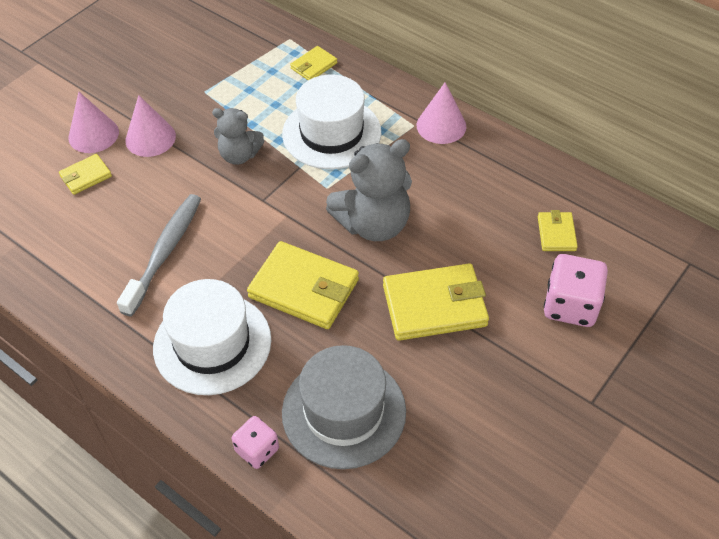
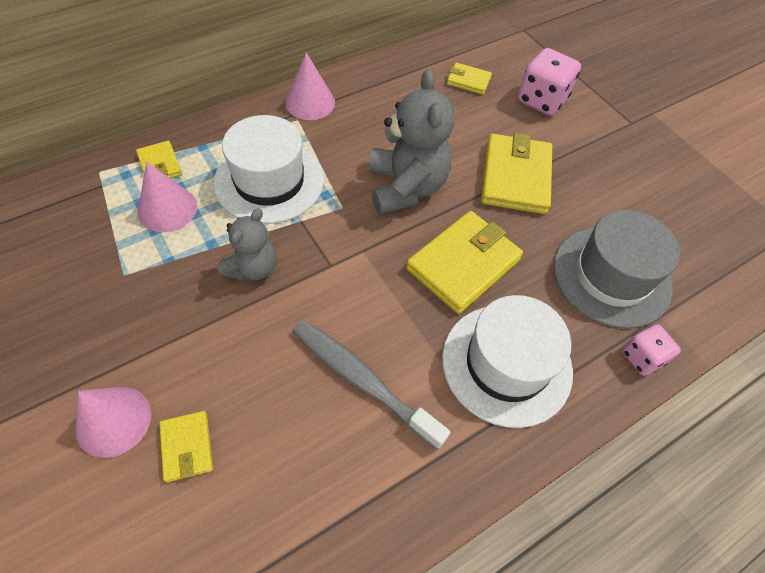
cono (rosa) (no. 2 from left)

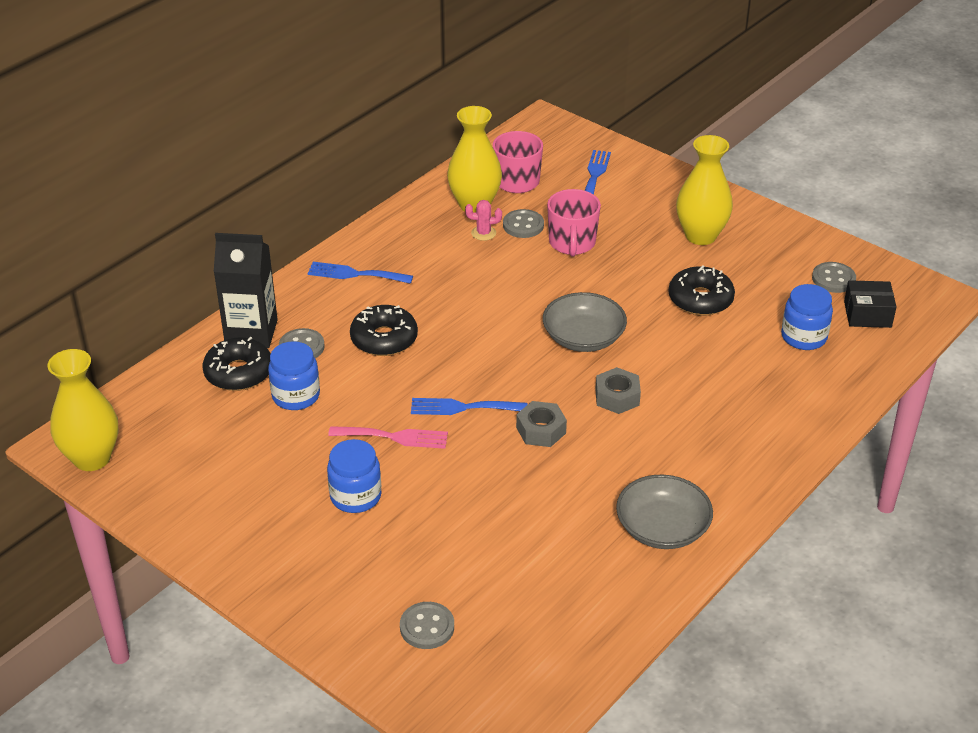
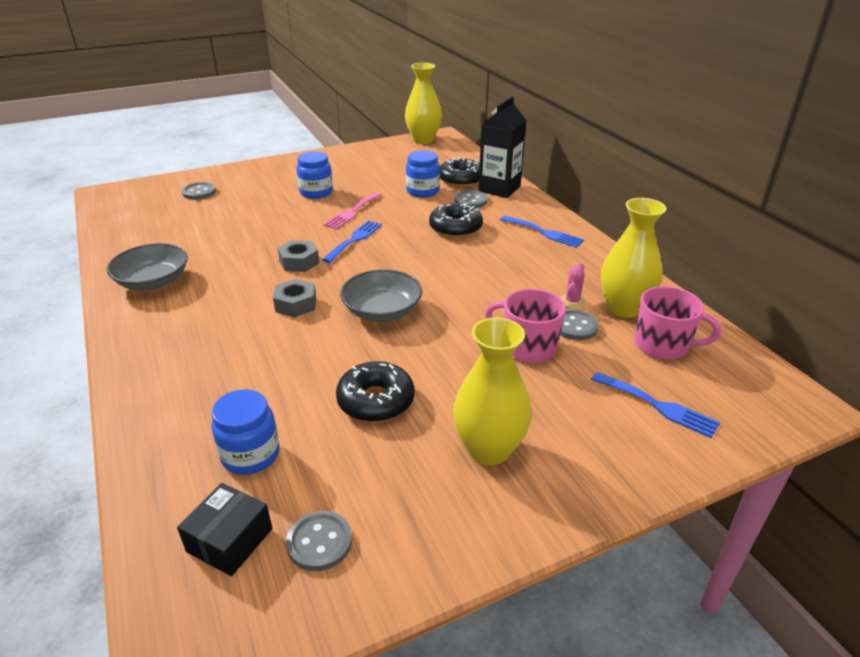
tenedor (azul) (no. 2 from left)

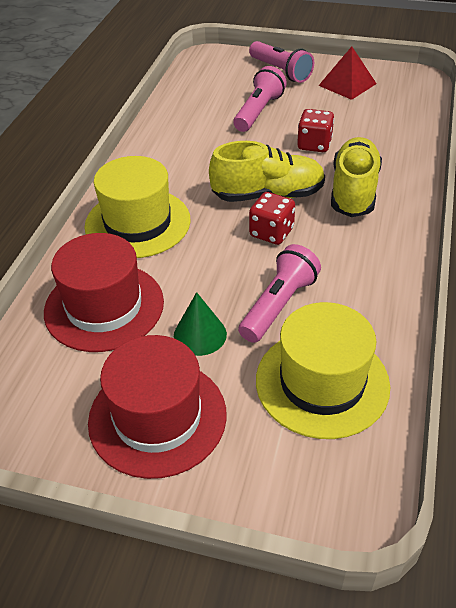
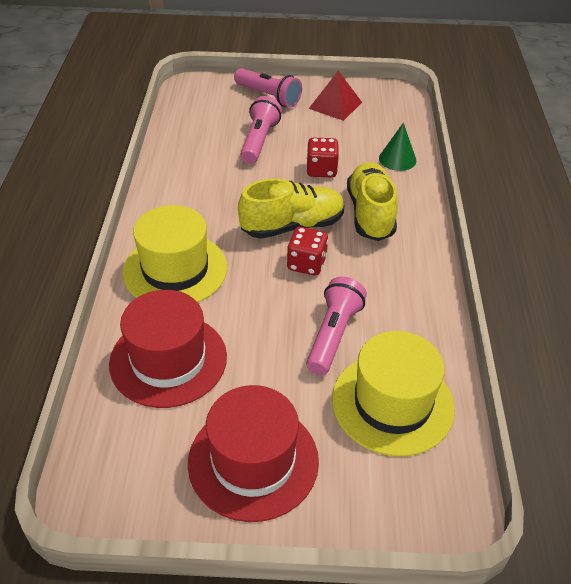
cono (verde)

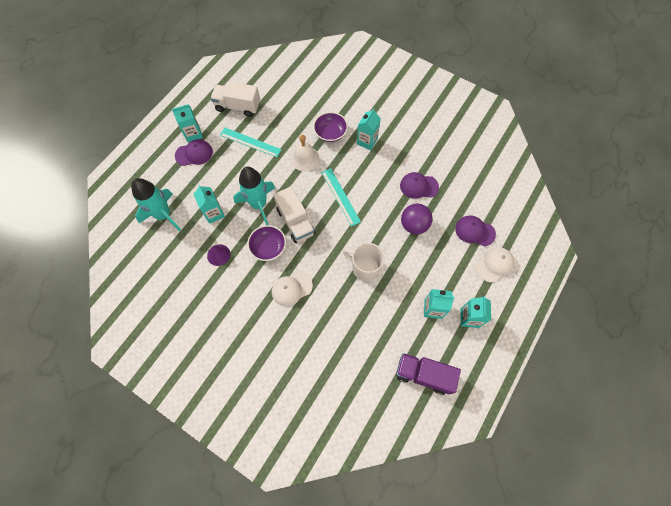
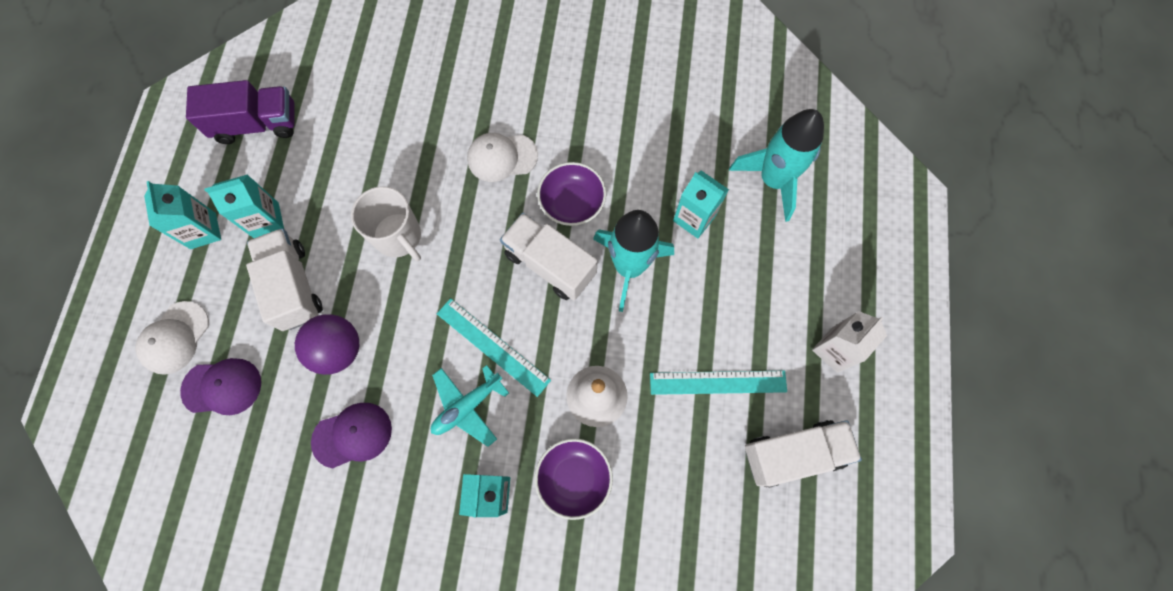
gorra (morado) (no. 1 from left in the first image)
cono (morado)
camión (blanco) (no. 1 from left)
avión (turquesa)
cartón de leche (blanco)
gorra (blanco) (no. 2 from left)
taza (blanco)

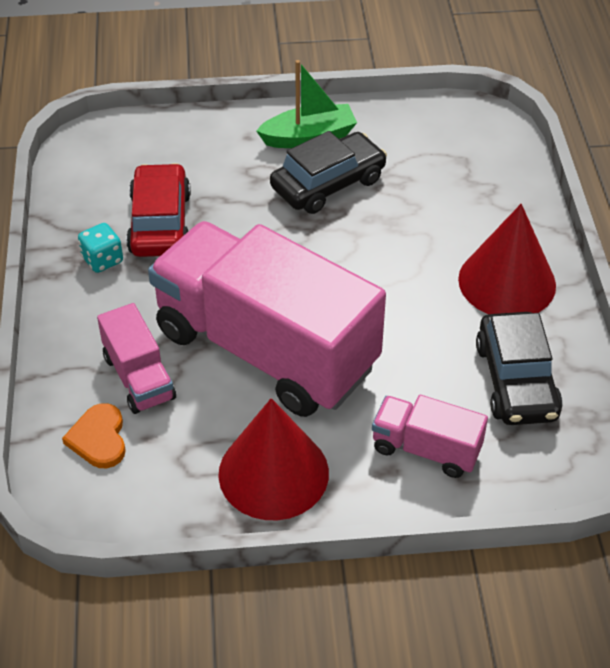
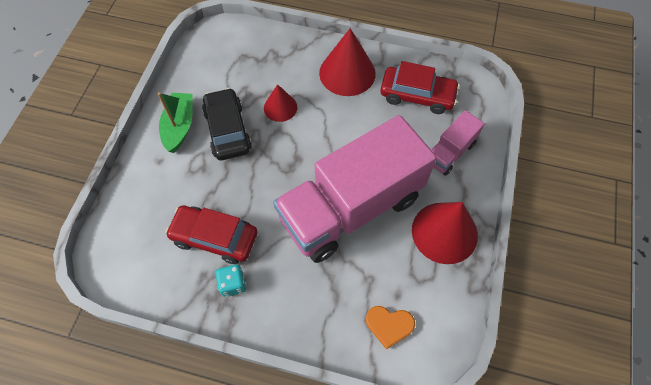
camión (rosa) (no. 1 from left in the first image)
cono (rojo) (no. 1 from left)
coche (rojo) (no. 2 from left)

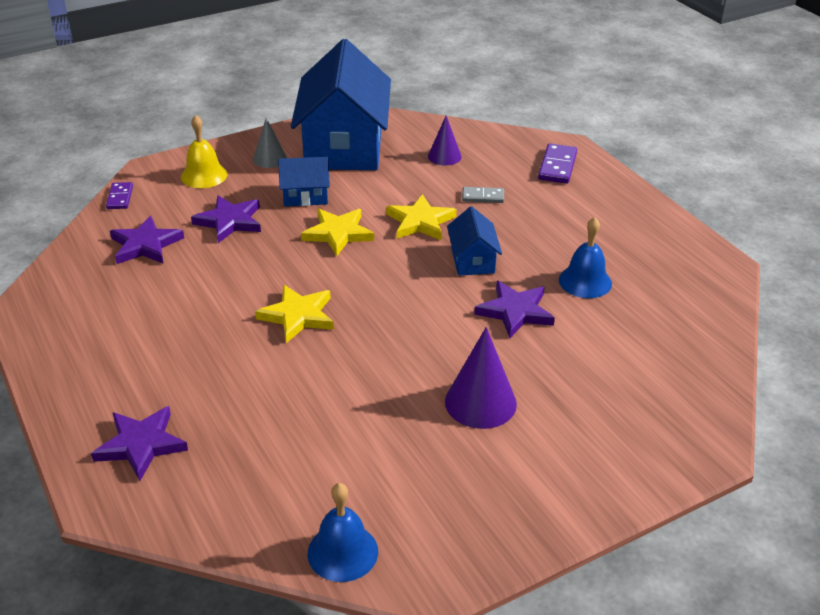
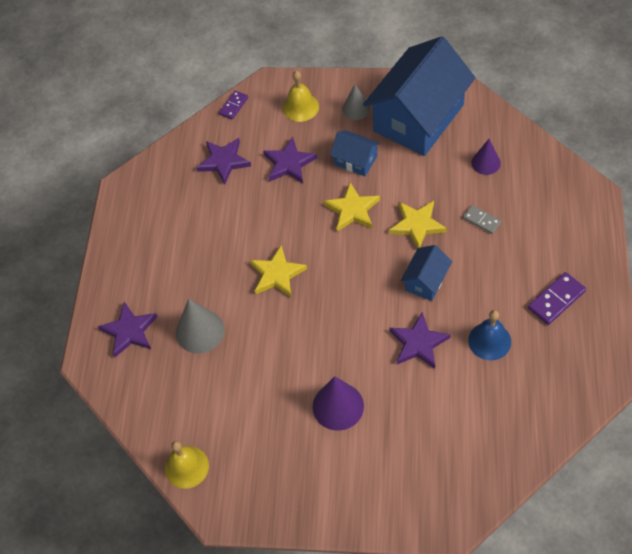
cono (gris) (no. 1 from left)
ficha de dominó (morado) (no. 2 from left)
campana (amarillo) (no. 1 from left)

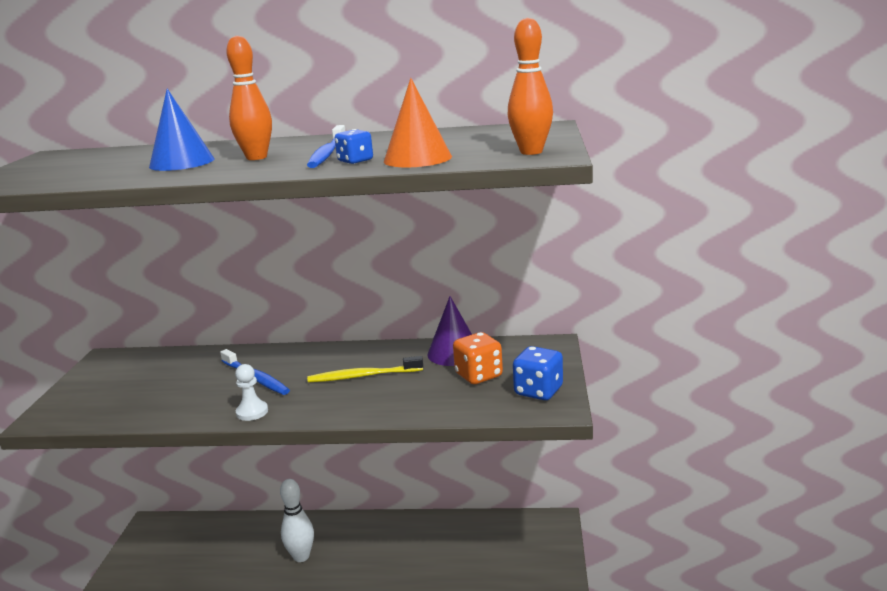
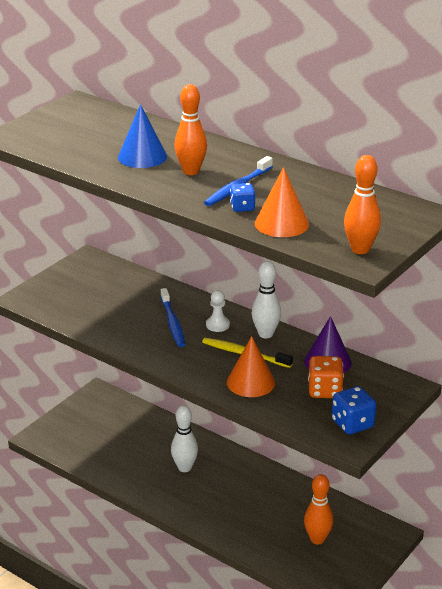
cono (naranja) (no. 1 from left)
bolo (blanco) (no. 2 from left)
bolo (naranja) (no. 2 from left)
peón (blanco)

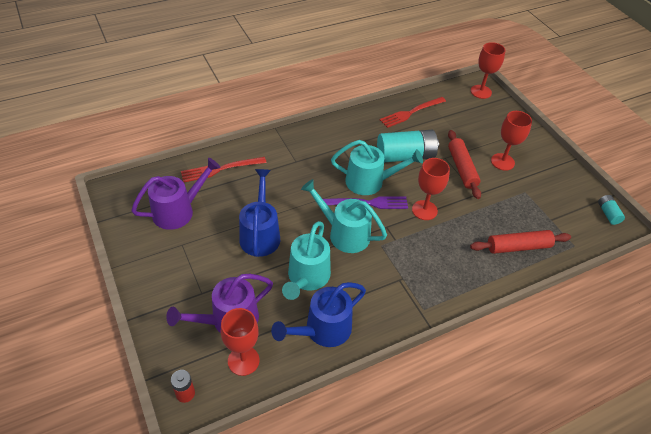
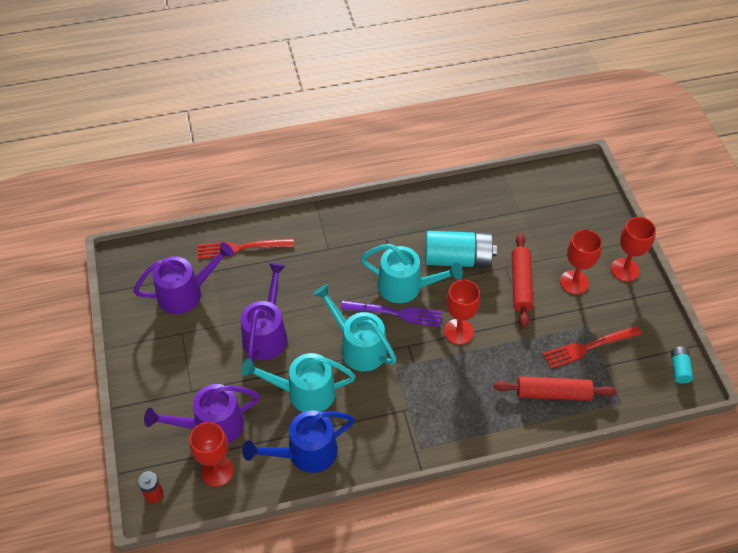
tenedor (rojo) (no. 2 from left)
copa (rojo) (no. 4 from left)
regadera (morado) (no. 3 from left)
regadera (turquesa) (no. 1 from left)

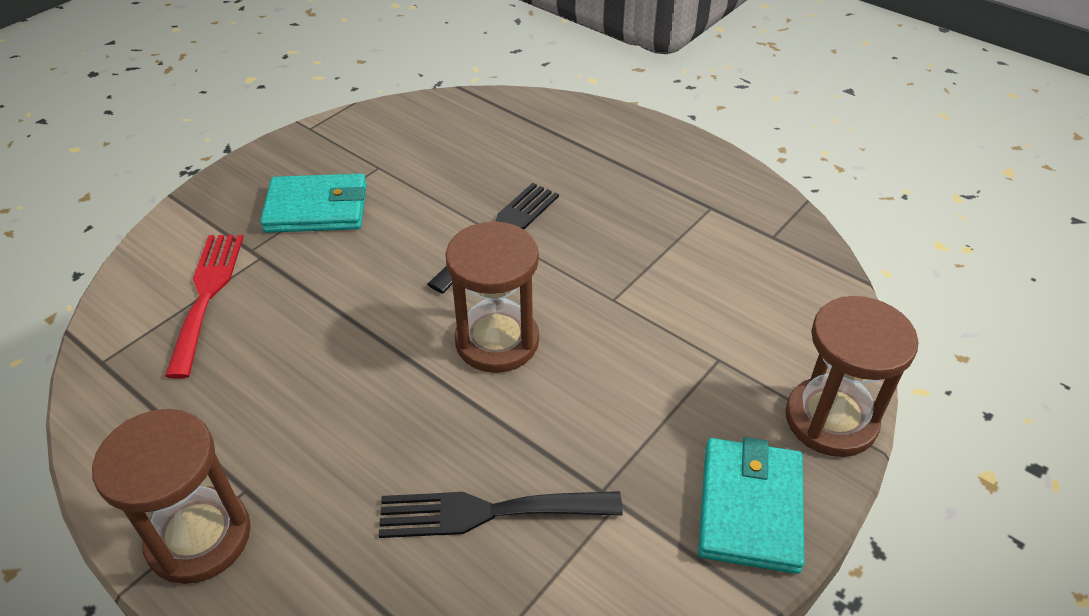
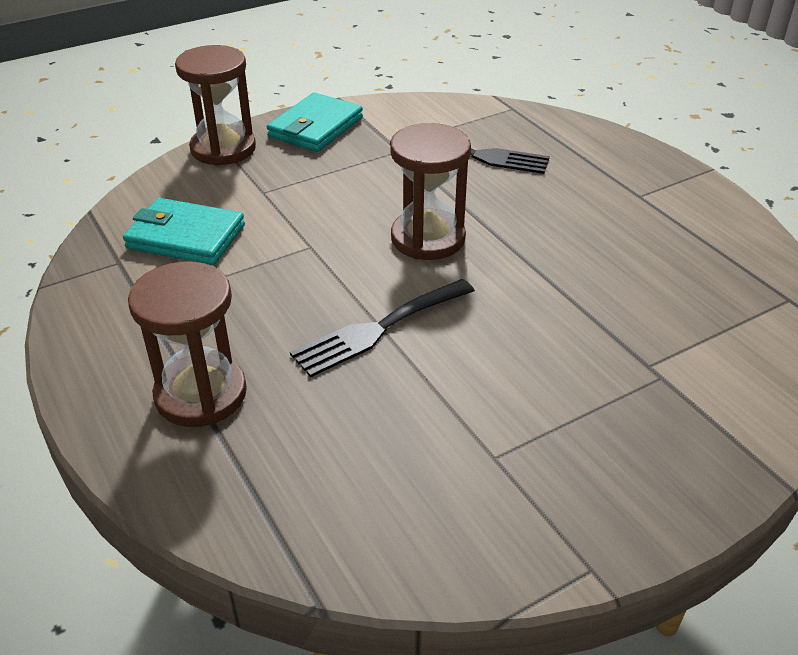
tenedor (rojo)
reloj de arena (marrón) (no. 1 from left)
cartera (turquesa) (no. 1 from left)

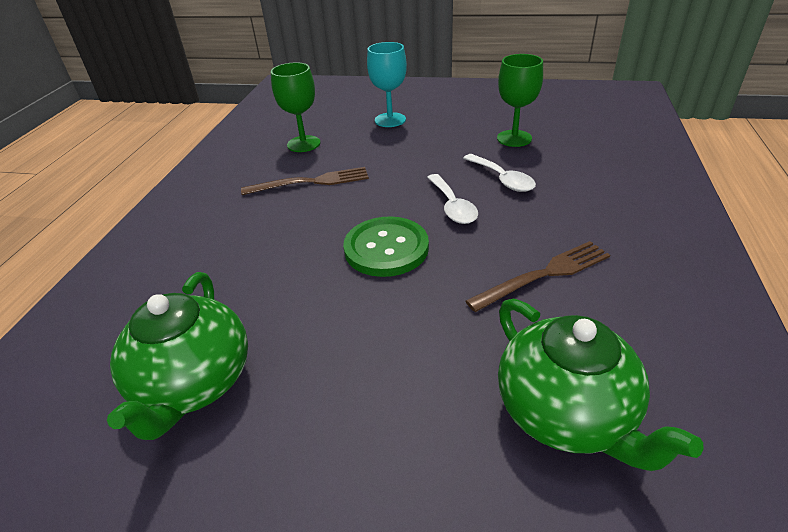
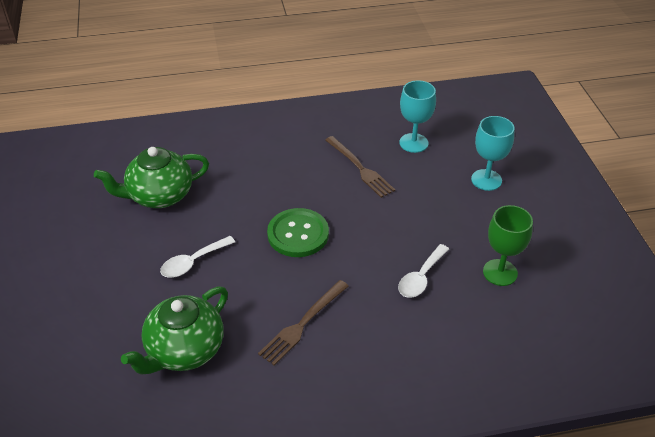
cuchara (blanco) (no. 1 from left)
copa (turquesa) (no. 1 from left)
tenedor (marrón) (no. 1 from left)

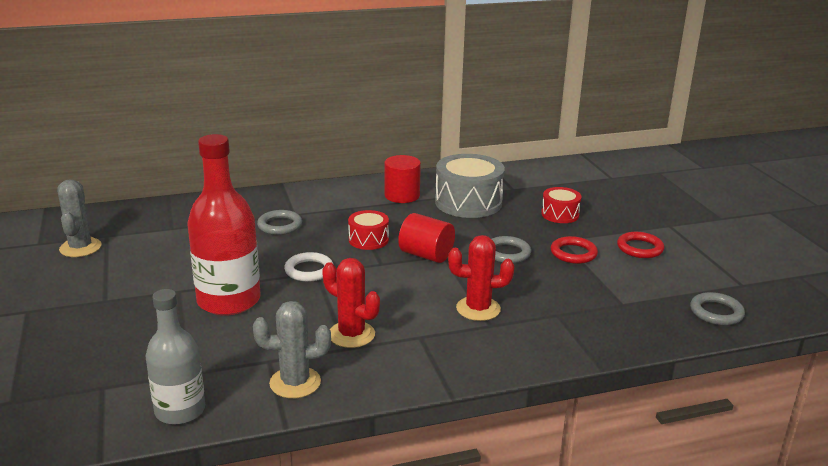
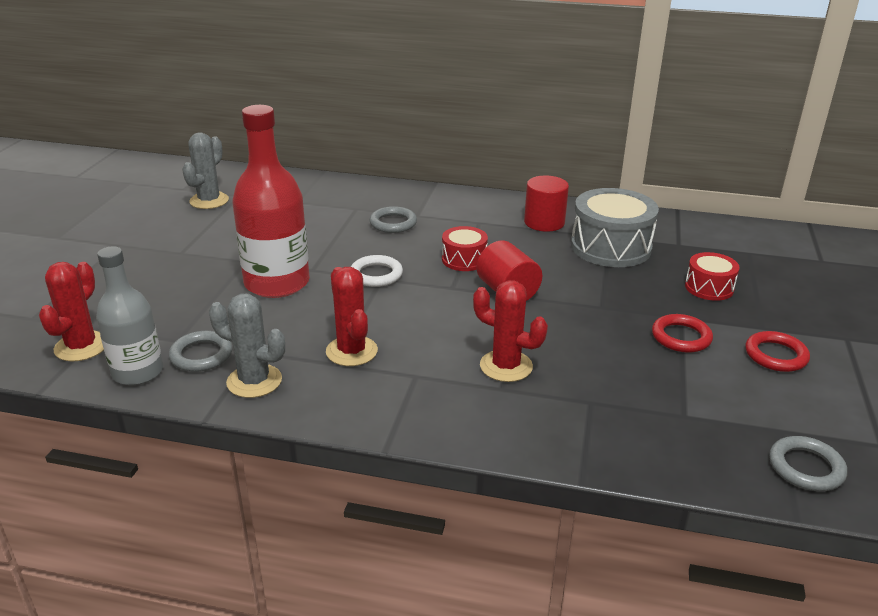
cactus (rojo) (no. 1 from left)
anillo (gris) (no. 1 from left)

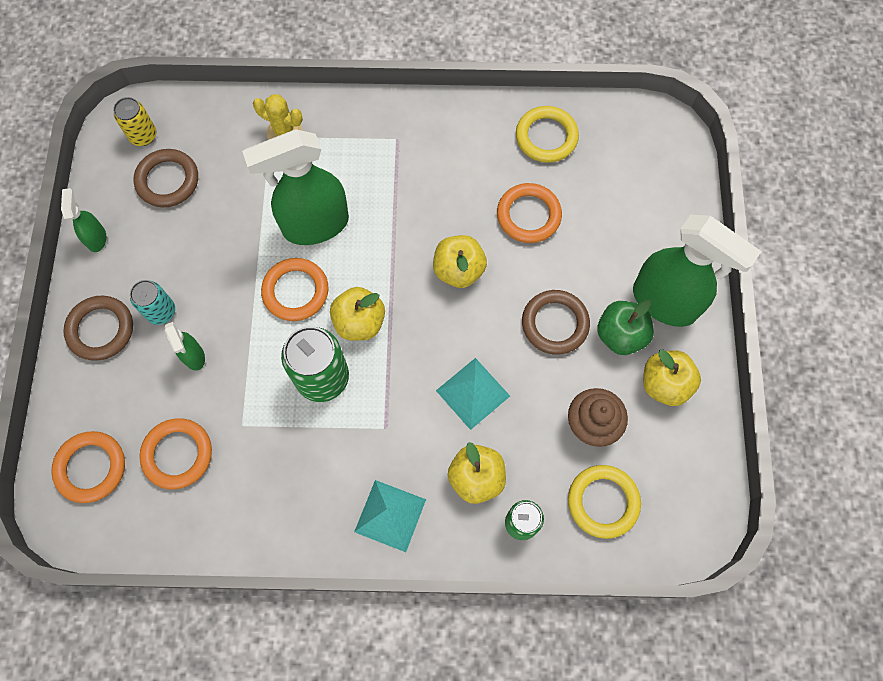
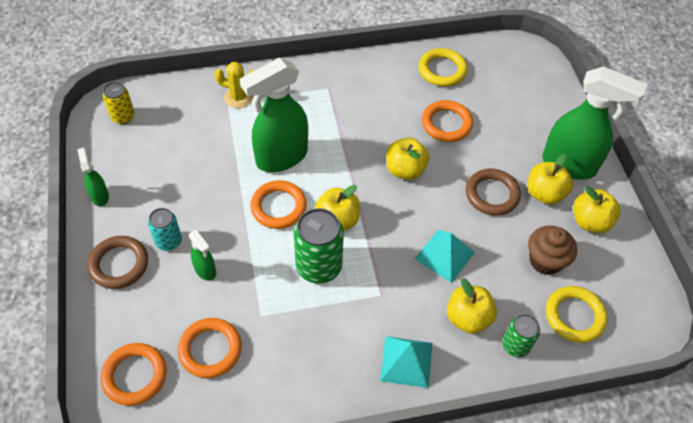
anillo (marrón) (no. 2 from left in the first image)
manzana (amarillo) (no. 4 from left)

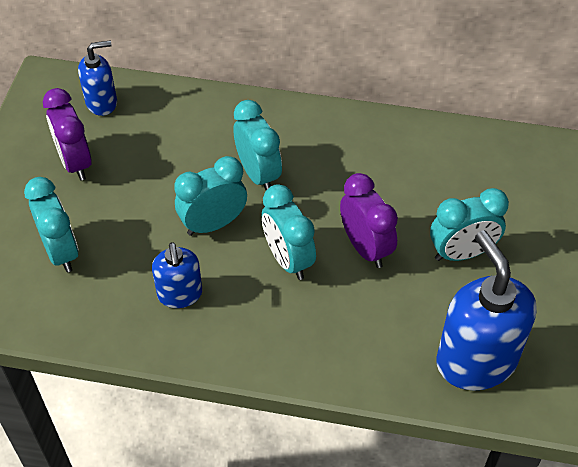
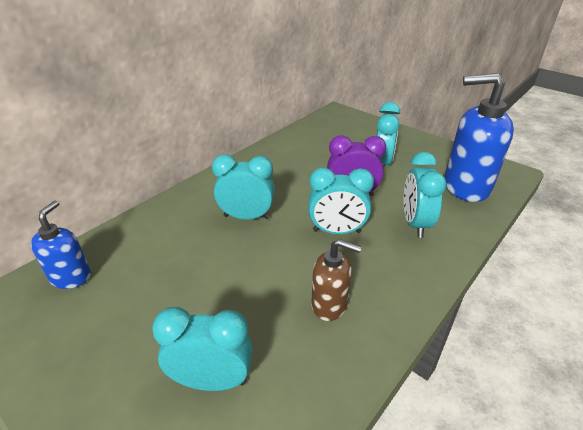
despertador (morado) (no. 1 from left in the first image)
despertador (turquesa) (no. 5 from left)
dispensador de jabón (marrón)

